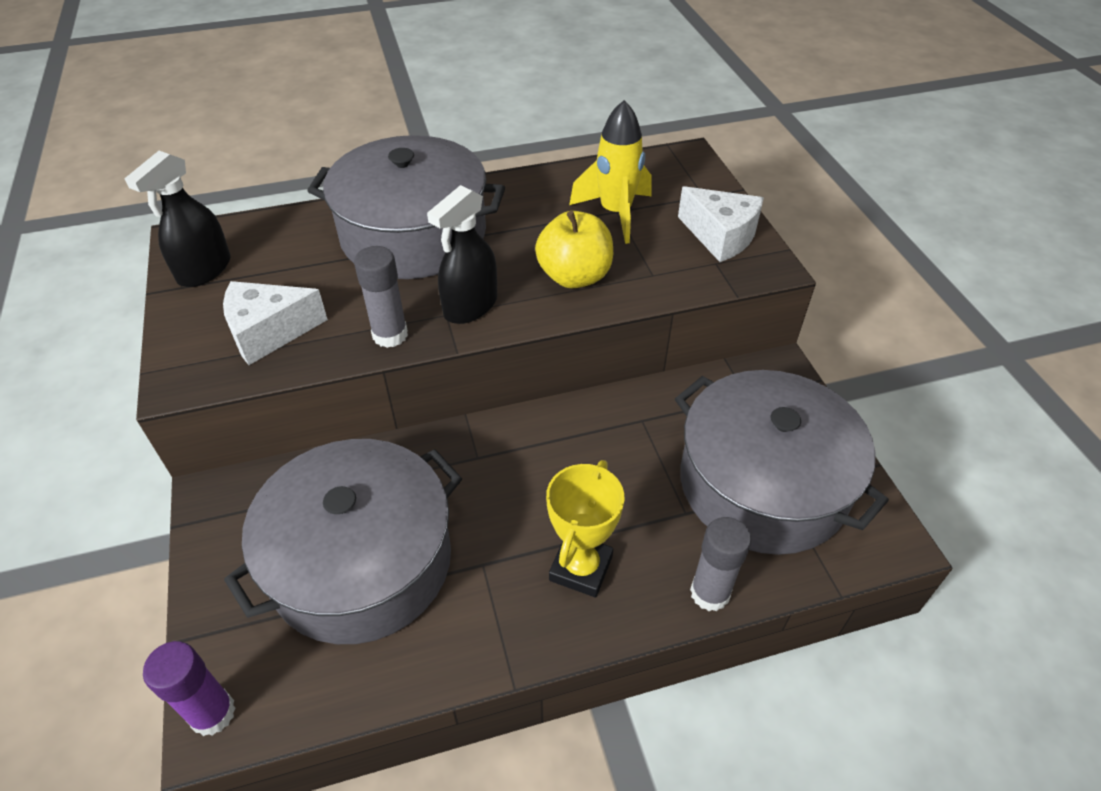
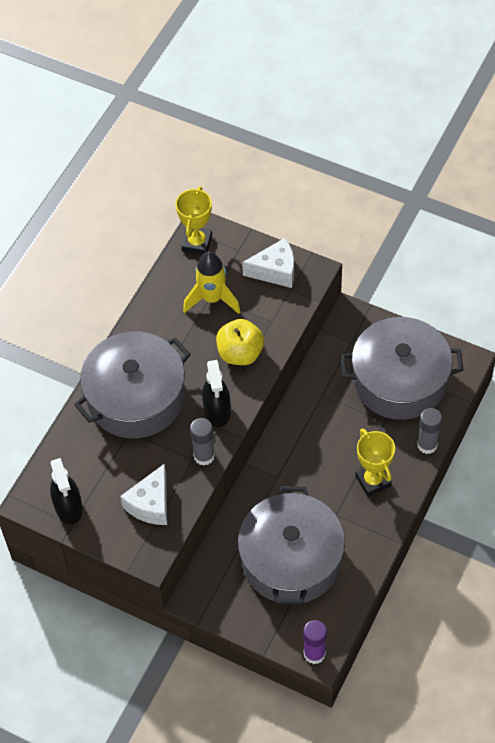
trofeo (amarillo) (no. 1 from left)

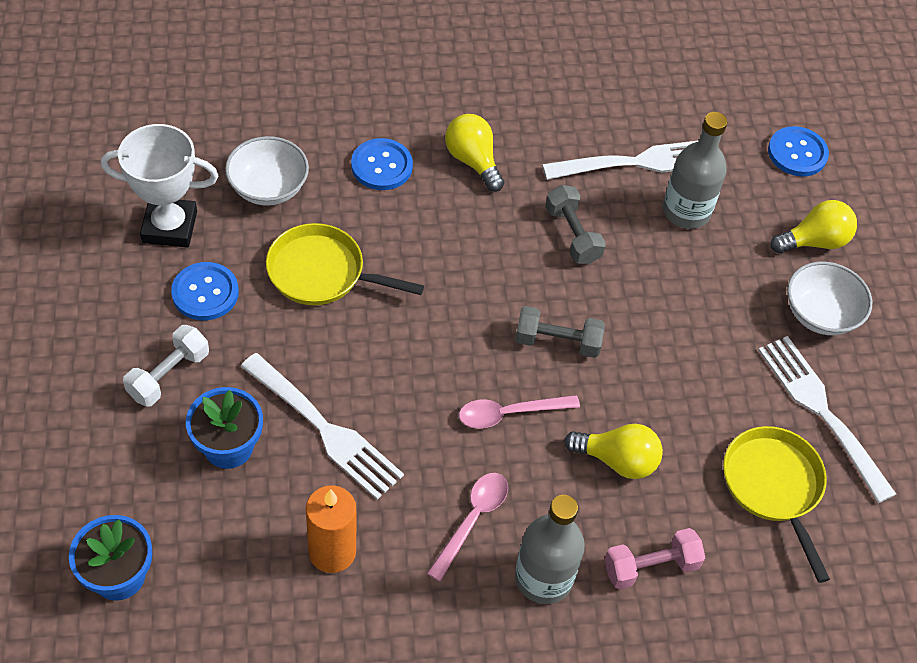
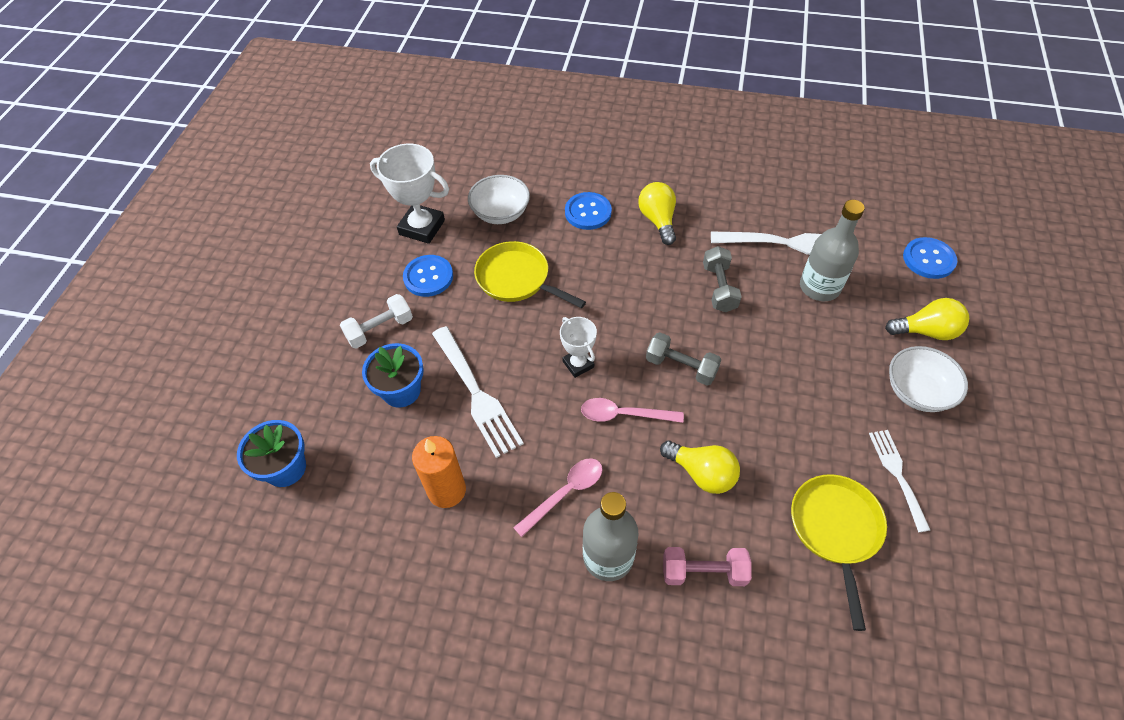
trofeo (blanco) (no. 2 from left)
tenedor (blanco) (no. 3 from left)

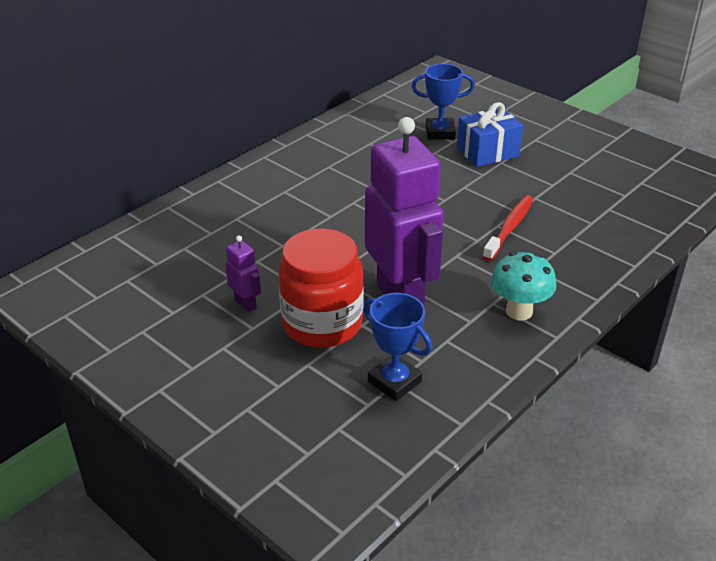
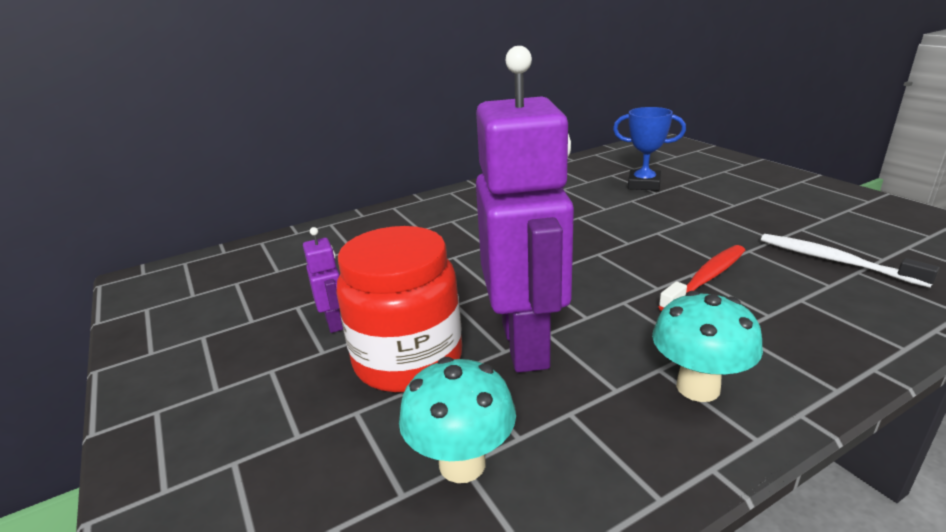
regalo (azul)
cepillo de dientes (blanco)
seta (turquesa) (no. 1 from left)

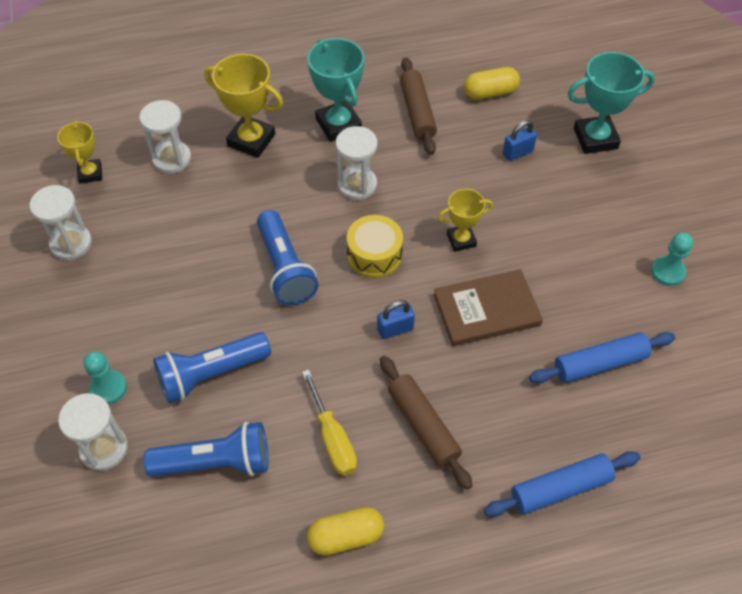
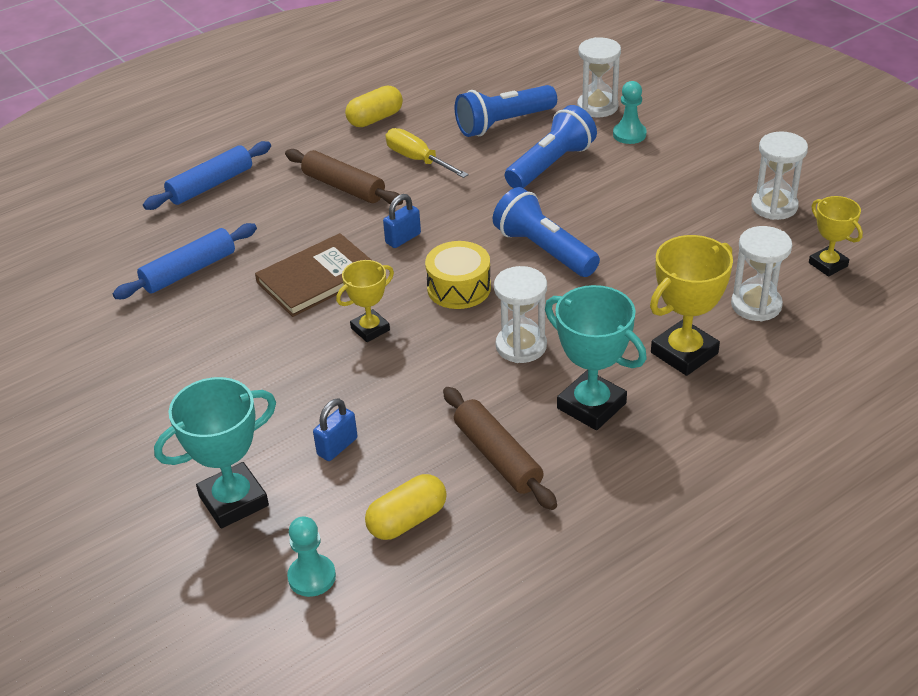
peón (turquesa) (no. 1 from left)
trofeo (amarillo) (no. 2 from left)

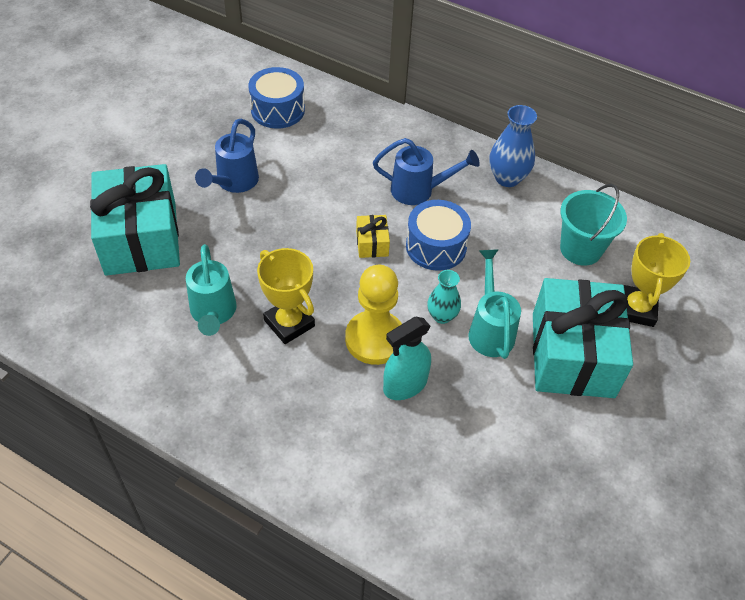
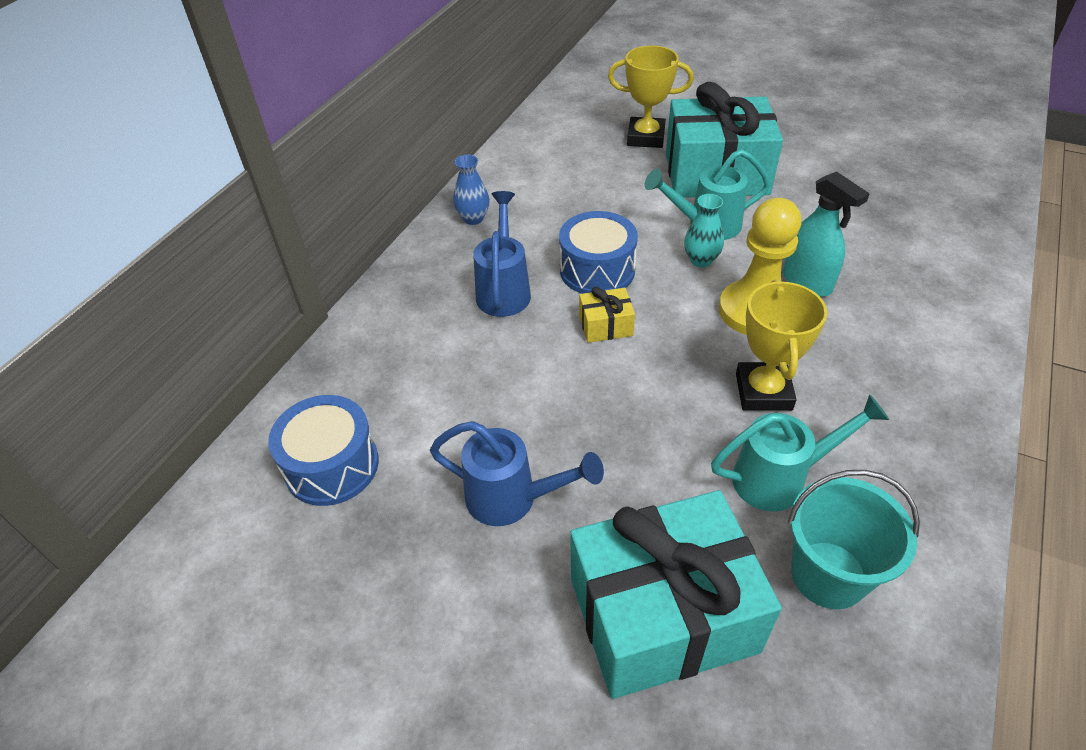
balde (turquesa)
trofeo (amarillo) (no. 2 from left)
florero (azul)

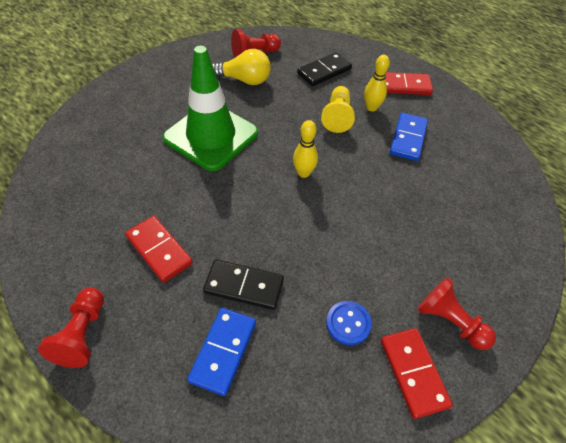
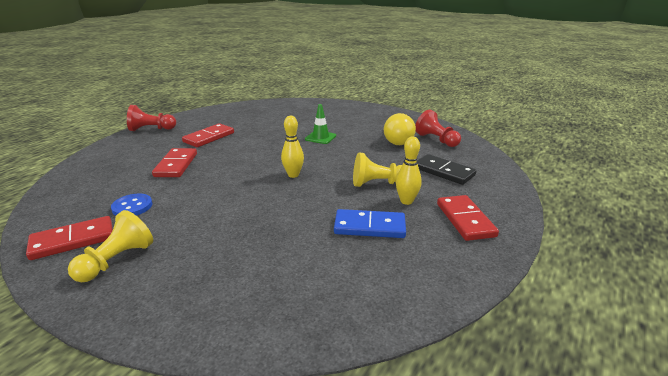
ficha de dominó (azul) (no. 1 from left in the first image)
ficha de dominó (rojo) (no. 2 from left)
peón (amarillo) (no. 1 from left)
cono de tráfico (verde)

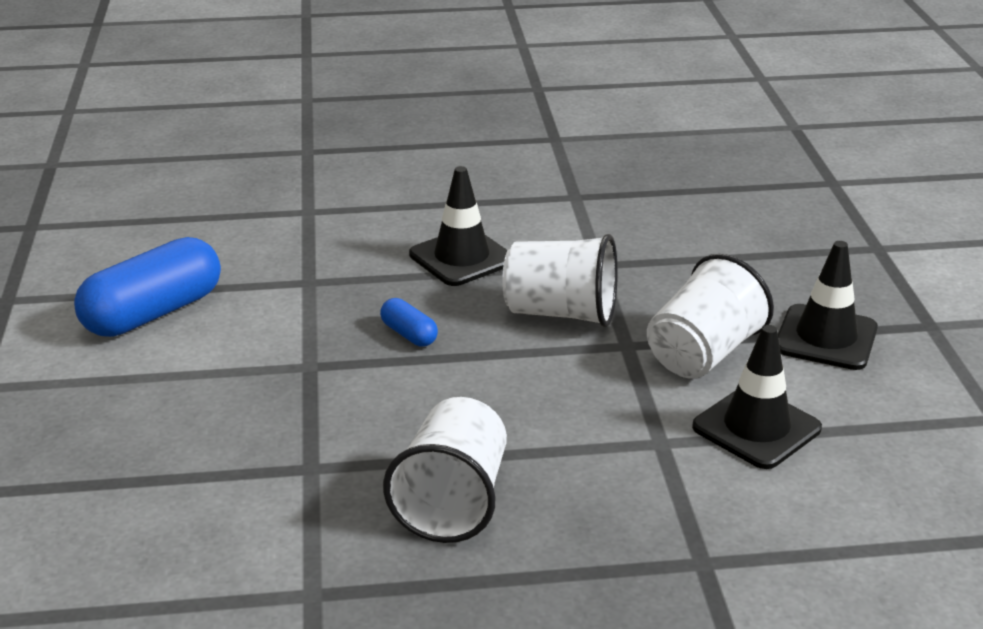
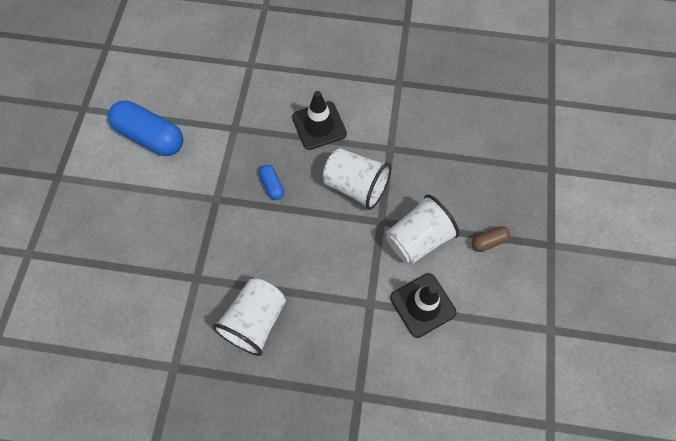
cápsula (marrón)
cápsula (azul) (no. 1 from left)

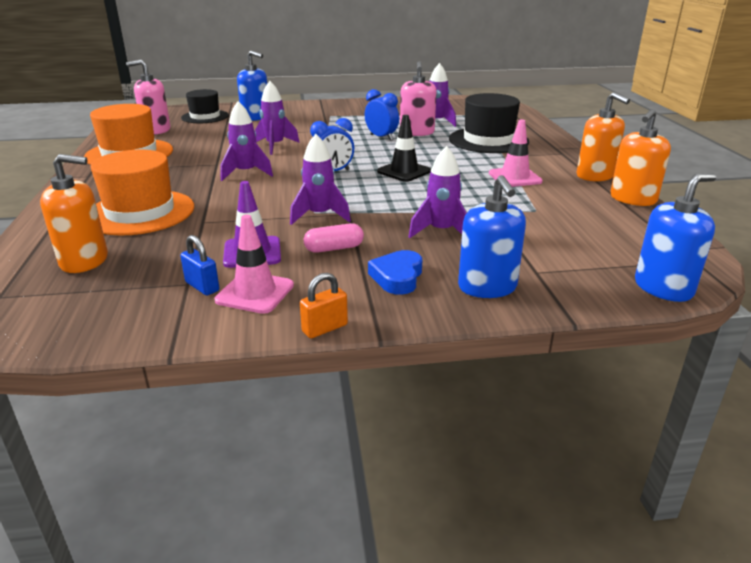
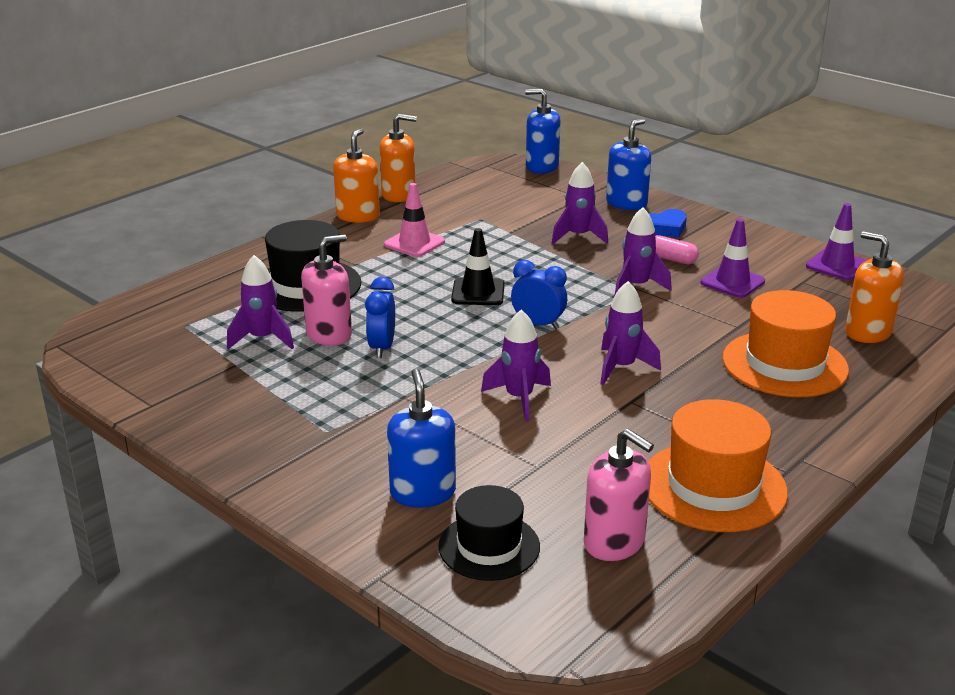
candado (azul)
cono de tráfico (rosa) (no. 1 from left in the first image)
candado (naranja)
cono de tráfico (morado) (no. 2 from left)

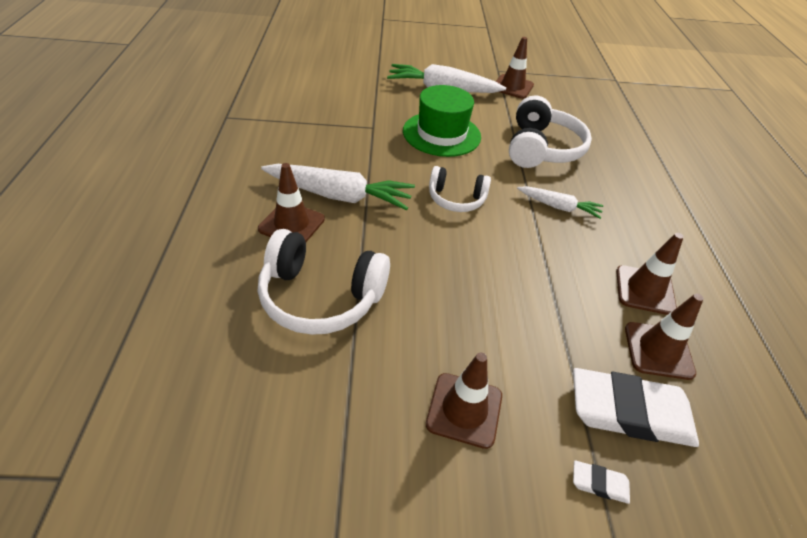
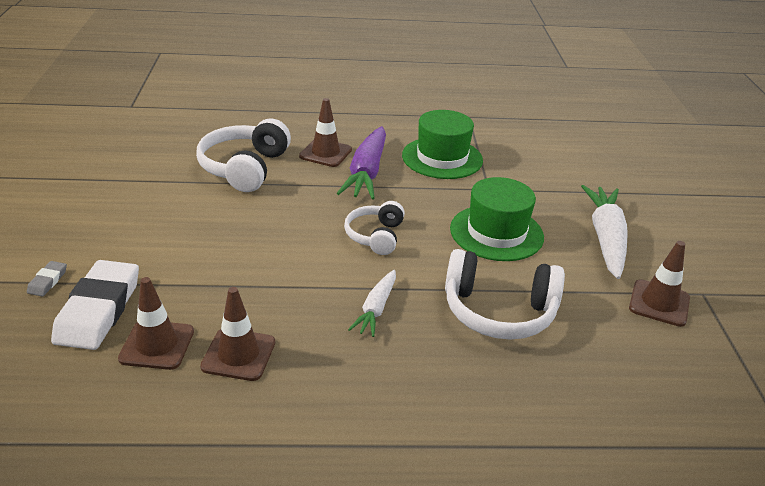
cono de tráfico (marrón) (no. 2 from left in the first image)
sombrero (verde) (no. 1 from left)
zanahoria (morado)
goma de borrar (gris)

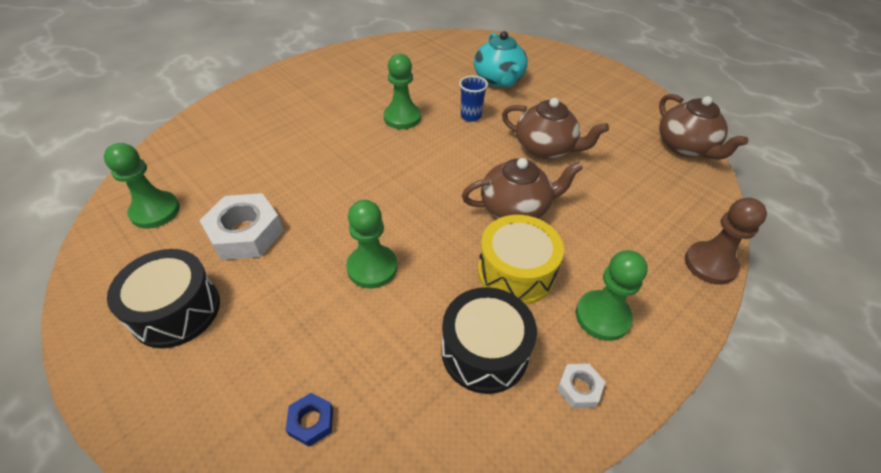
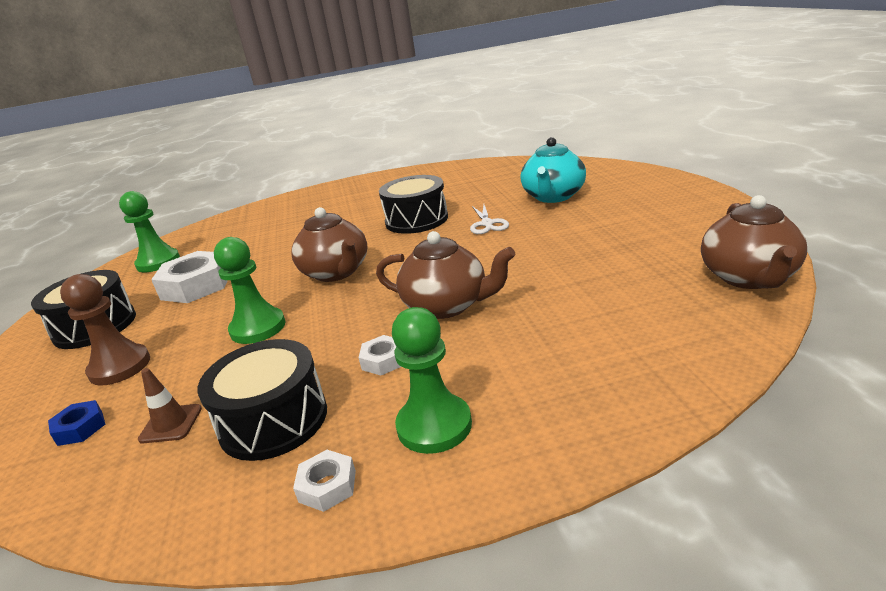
cono de tráfico (marrón)
tetera (marrón) (no. 1 from left)
peón (marrón)
tambor (negro) (no. 3 from left)
tijeras (blanco)
tuerca (blanco) (no. 3 from left)

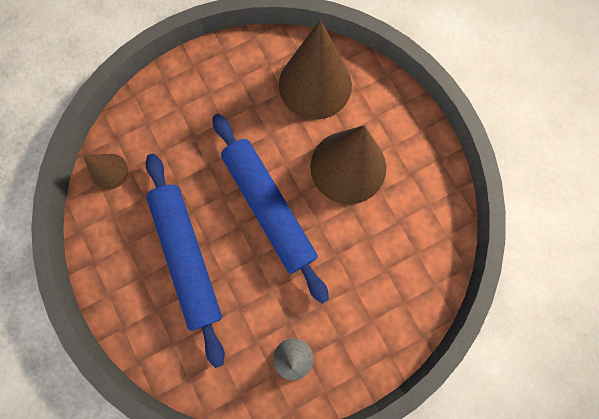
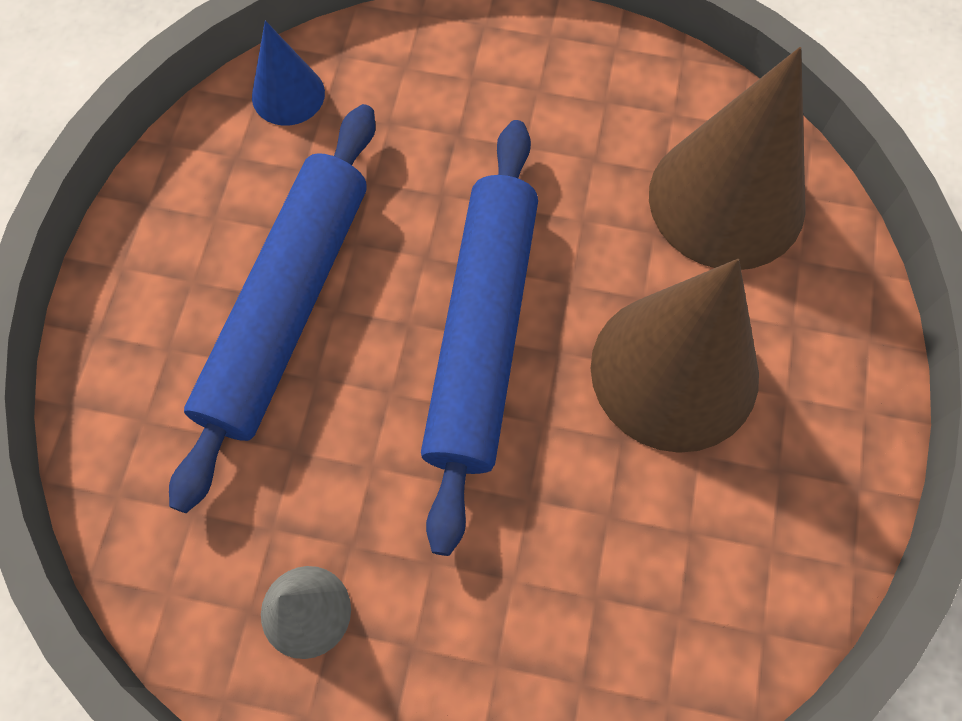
cono (azul)

